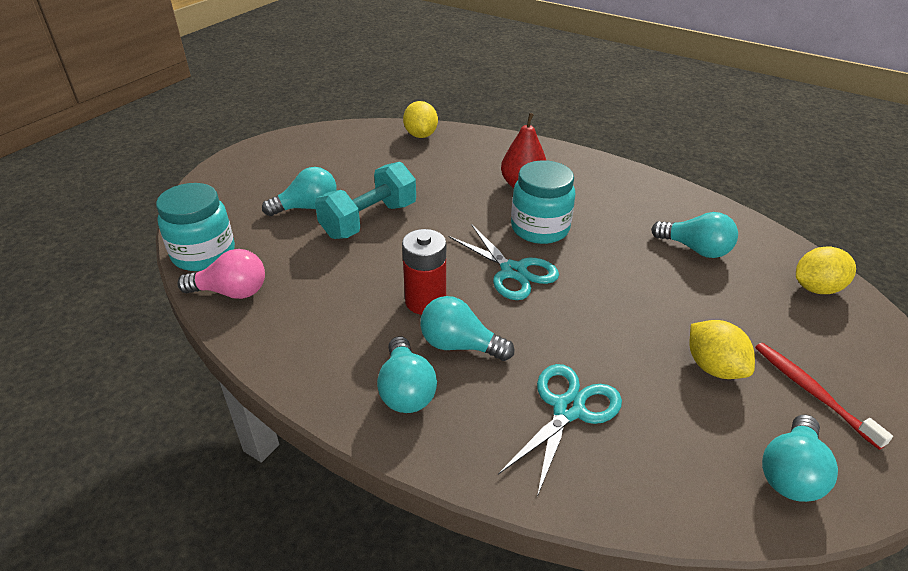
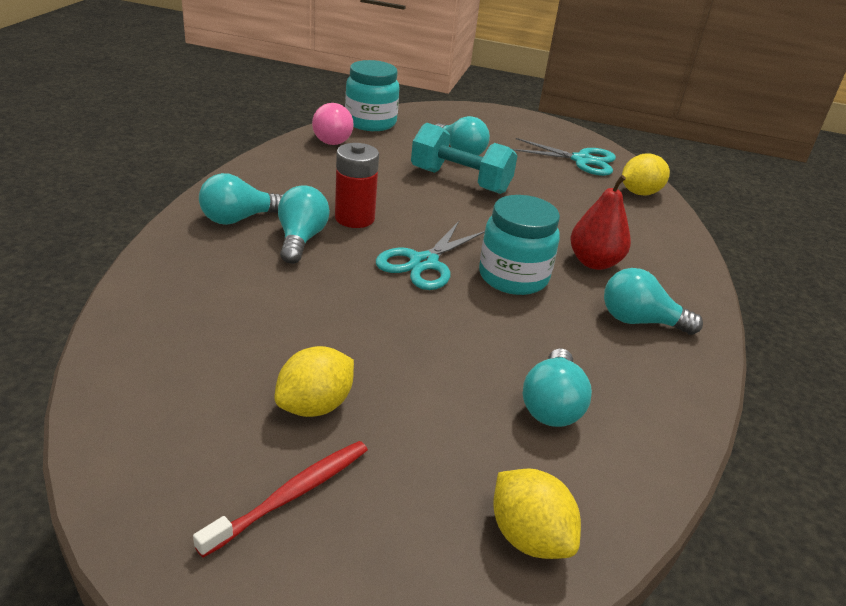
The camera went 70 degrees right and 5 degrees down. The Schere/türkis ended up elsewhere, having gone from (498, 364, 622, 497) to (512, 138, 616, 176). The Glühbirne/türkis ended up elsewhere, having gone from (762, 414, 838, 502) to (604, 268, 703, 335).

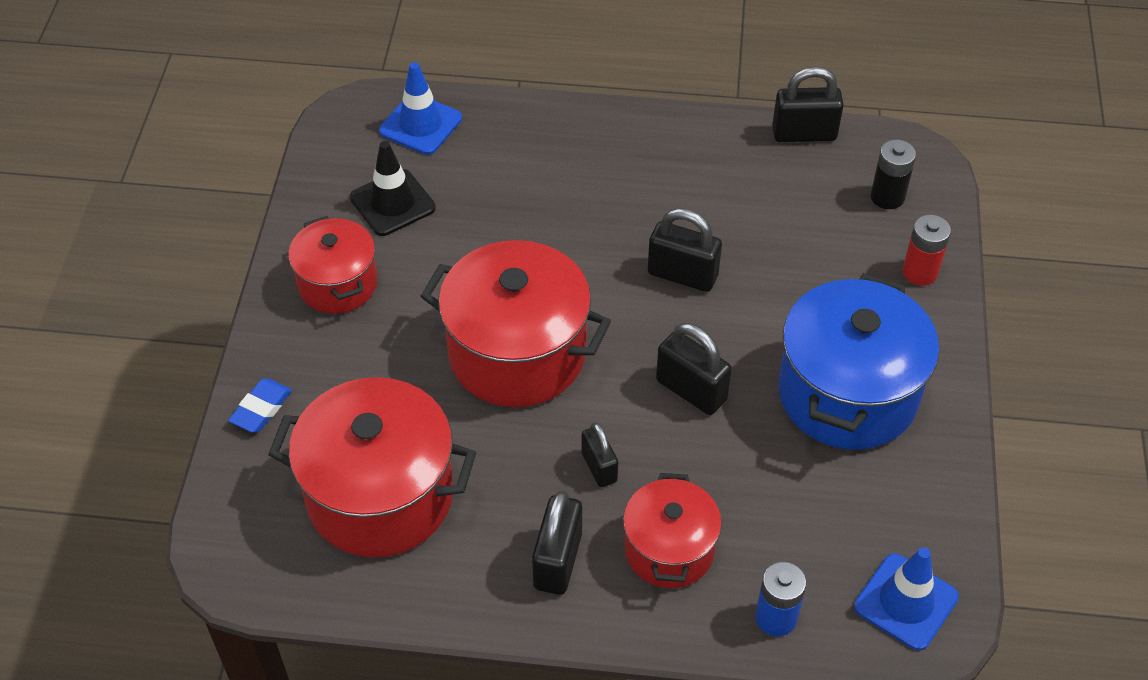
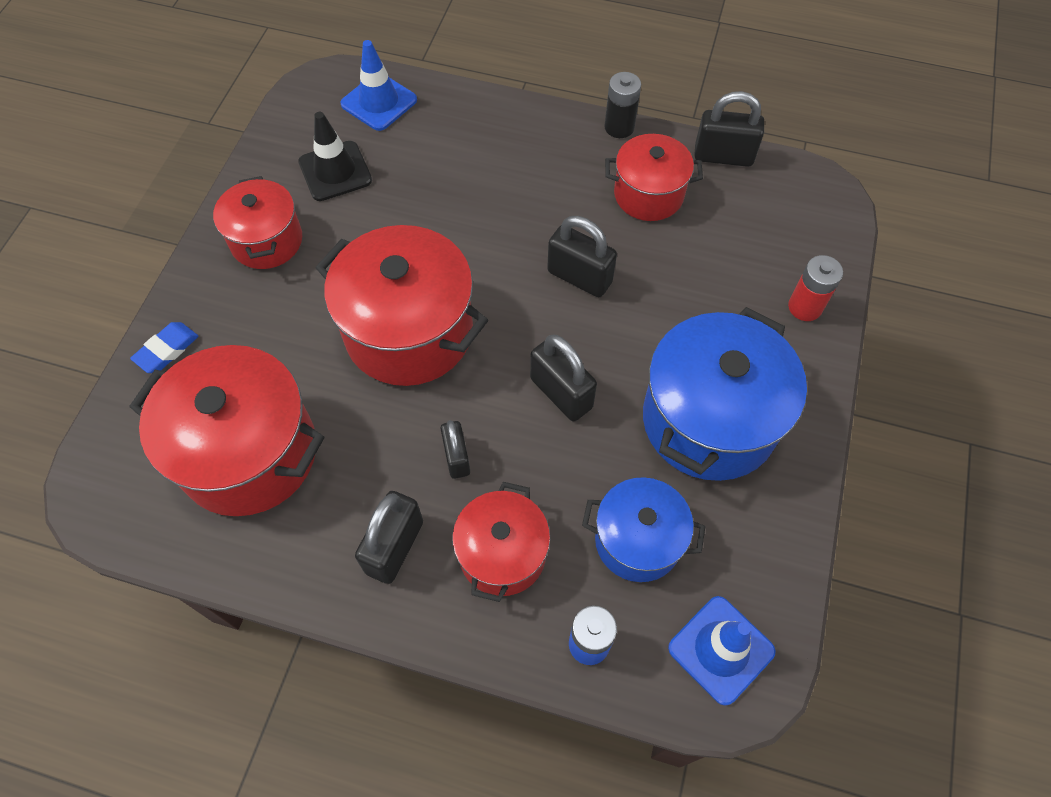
The camera went 10 degrees right and 10 degrees up. The second view gained the Kochtopf/blau at (582, 477, 706, 582). The Batterie/schwarz ended up elsewhere, having gone from (871, 140, 916, 209) to (604, 72, 641, 138). The second view gained the Kochtopf/rot at (605, 134, 703, 221).

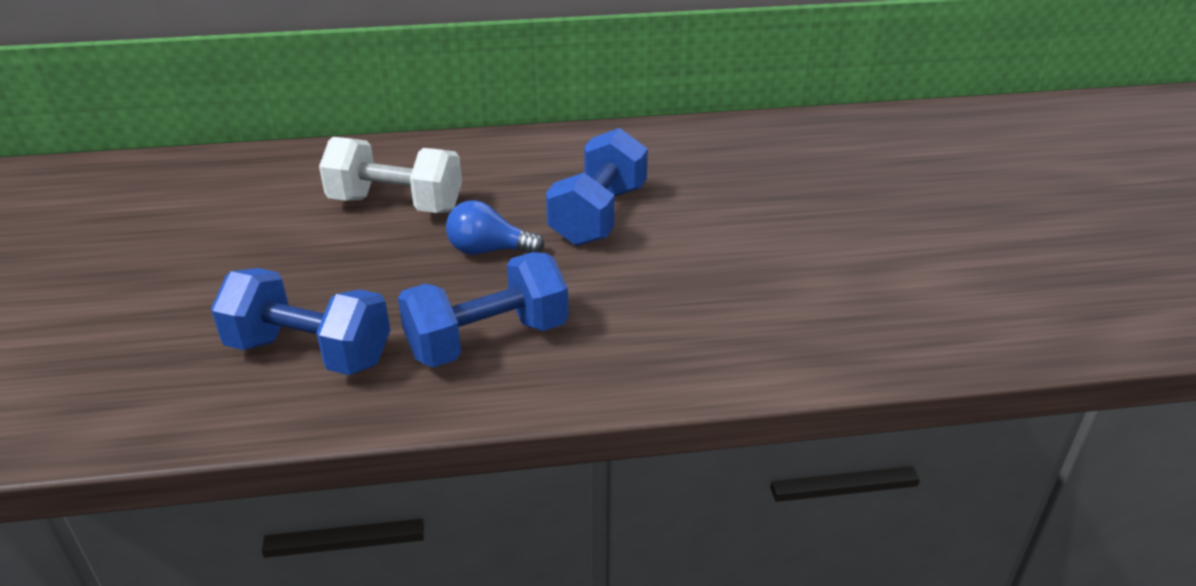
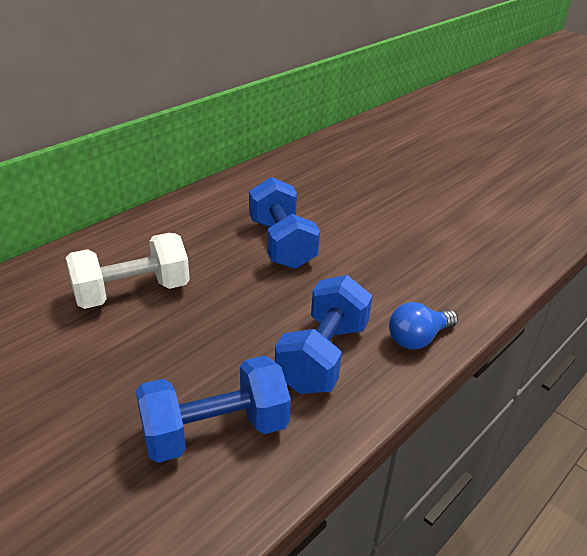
The camera went 40 degrees left and 0 degrees up. The Glühbirne/blau ended up elsewhere, having gone from (446, 200, 545, 255) to (389, 302, 458, 350).

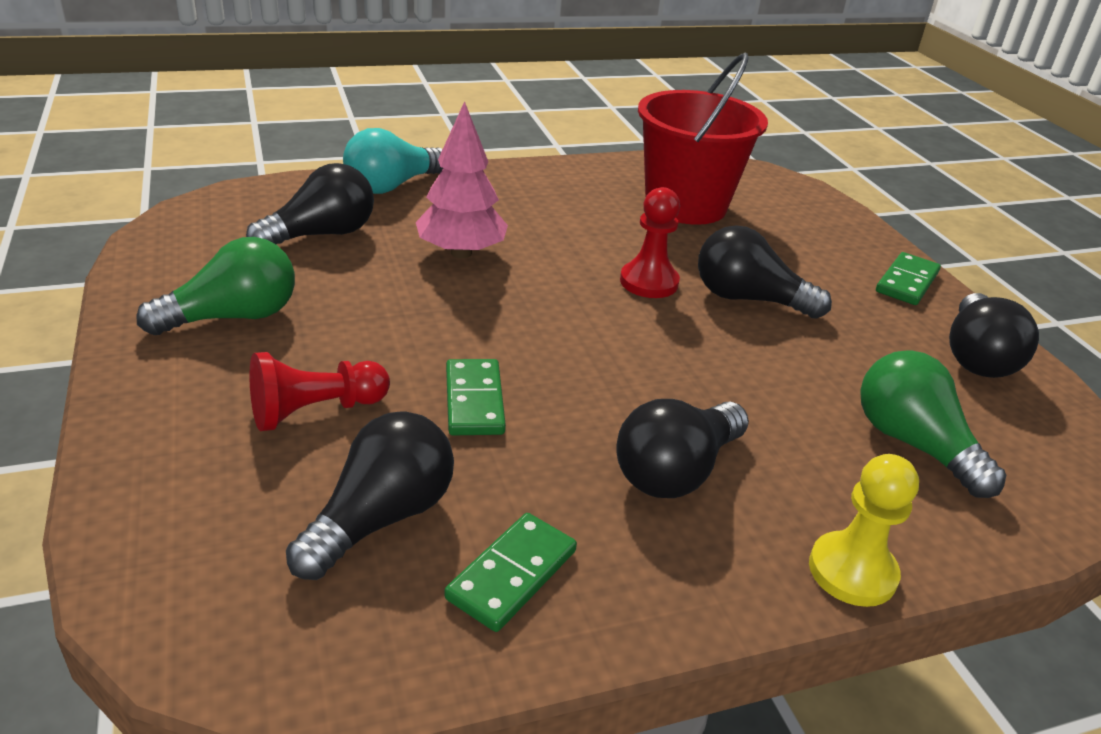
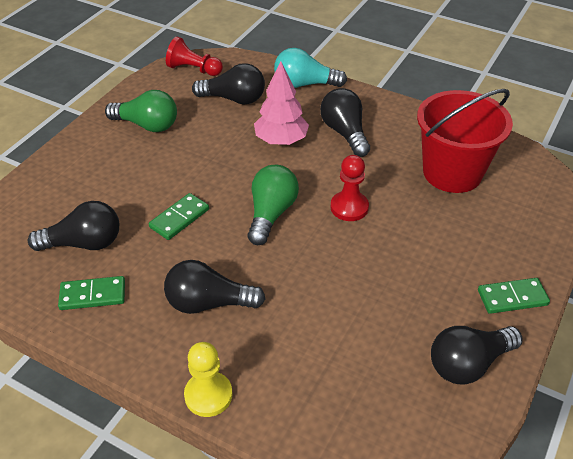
The camera went 50 degrees right and 10 degrees up. The Bauer/rot ended up elsewhere, having gone from (250, 352, 390, 431) to (166, 37, 223, 76). The Glühbirne/grün ended up elsewhere, having gone from (860, 350, 1006, 498) to (248, 165, 299, 245). The Glühbirne/schwarz ended up elsewhere, having gone from (698, 225, 832, 319) to (320, 88, 370, 157).

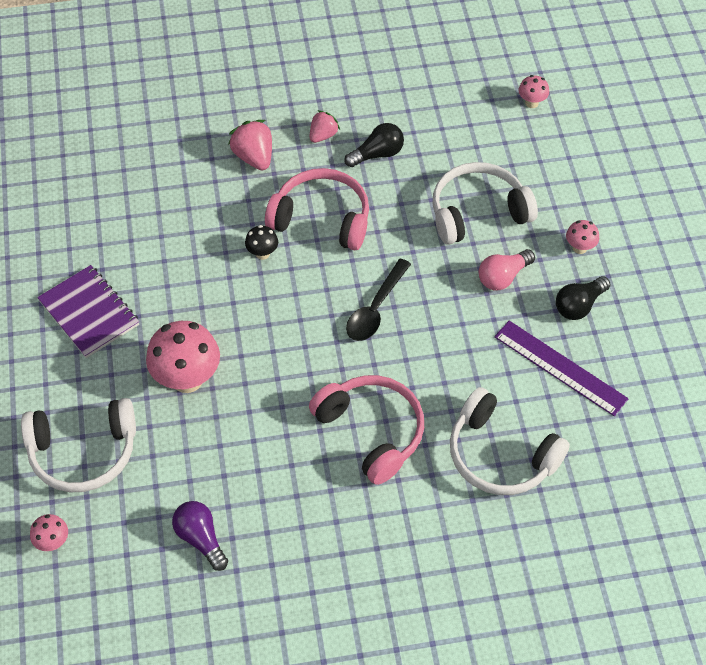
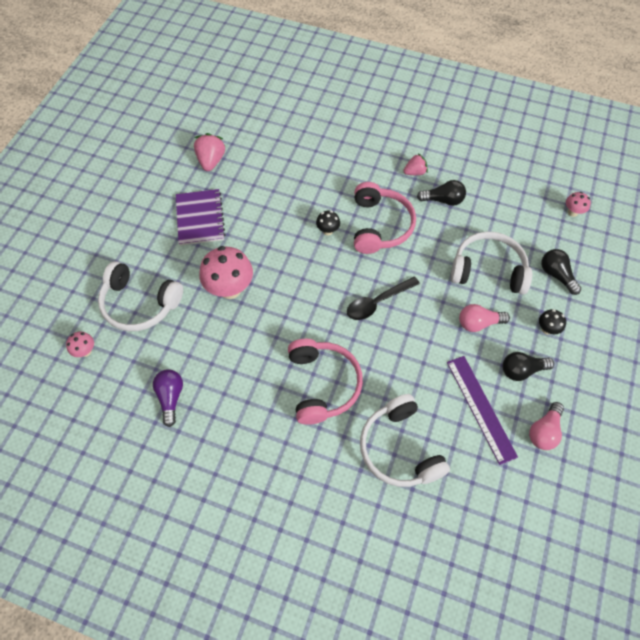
The camera went 30 degrees right and 5 degrees up. The Erdbeere/rosa ended up elsewhere, having gone from (228, 120, 272, 170) to (194, 133, 226, 171). The Kopfhörer/rosa at (265, 168, 369, 250) ended up facing another way, 45 degrees clockwise from before. The second view gained the Glühbirne/rosa at (529, 402, 564, 450). What was the Pilz/rosa at (566, 220, 599, 254) turned into the Pilz/schwarz at (539, 309, 566, 335). The second view gained the Glühbirne/schwarz at (542, 249, 581, 295).

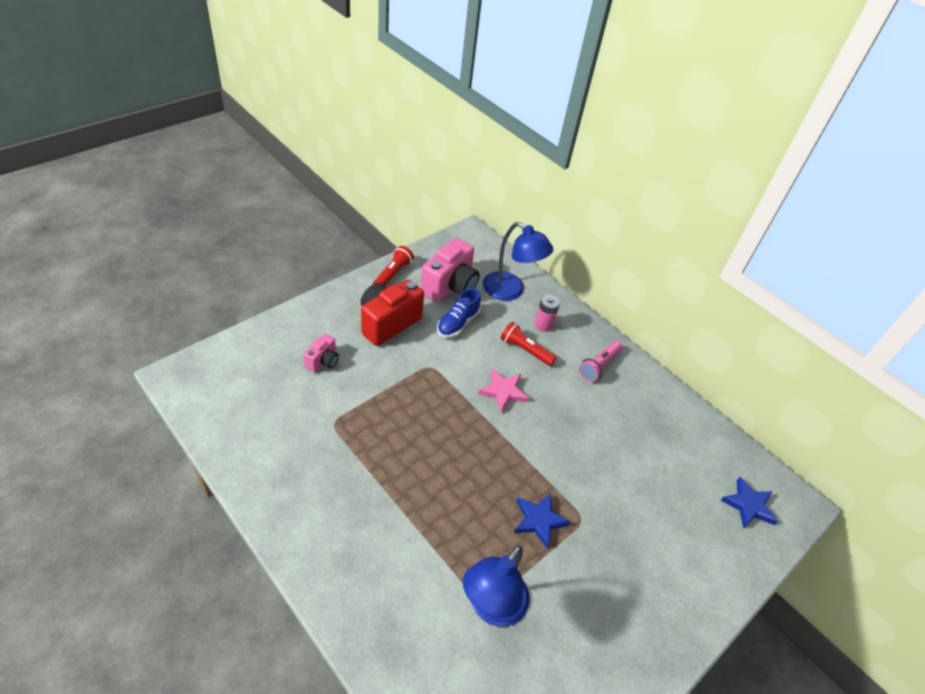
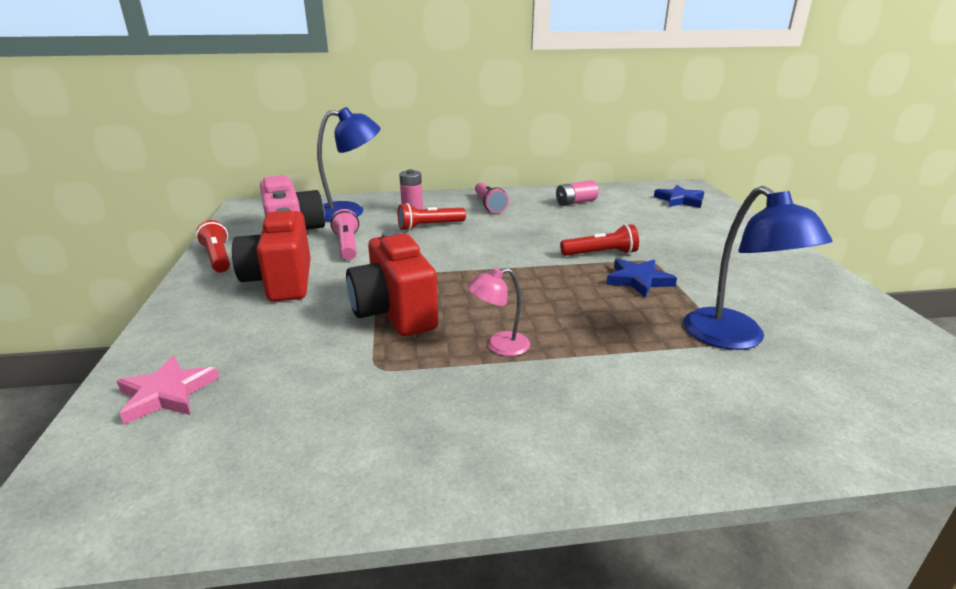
The camera went 50 degrees left and 20 degrees down. The Stern/rosa ended up elsewhere, having gone from (478, 369, 529, 413) to (117, 356, 219, 425). Where the Schuh/blau stood at (437, 288, 481, 338), the Taschenlampe/rosa came to stand at (331, 209, 359, 260). The second view gained the Kamera/rot at (346, 231, 438, 336). The second view gained the Lampe/rosa at (467, 268, 530, 356). The second view gained the Batterie/rosa at (556, 180, 599, 206). The second view gained the Taschenlampe/rot at (560, 224, 639, 256). The second view lost the Kamera/rosa at (303, 334, 339, 372).

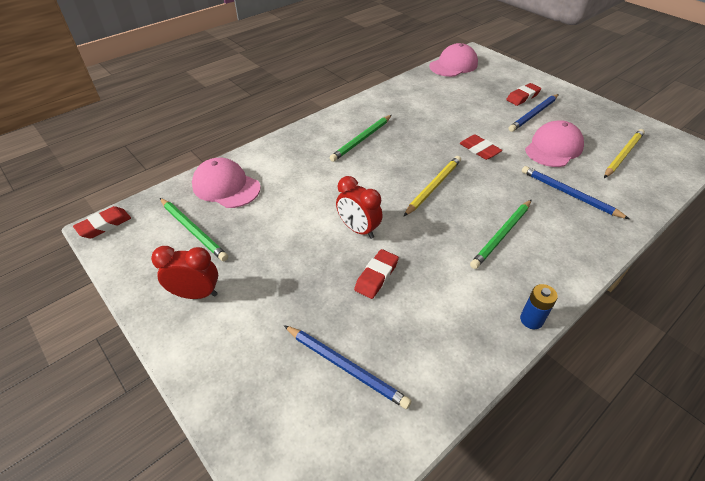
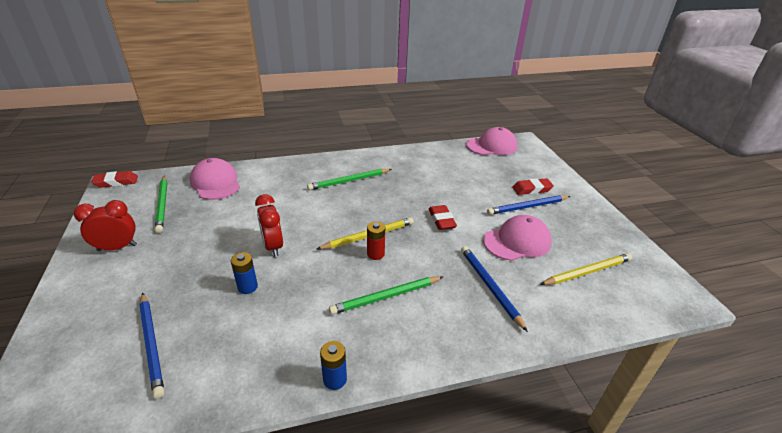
The camera went 25 degrees right and 10 degrees down. The Wecker/rot at (151, 246, 218, 299) ended up facing another way, 45 degrees counterclockwise from before. Where the Radiergummi/rot stood at (354, 249, 399, 299), the Batterie/blau came to stand at (231, 252, 258, 294). The second view gained the Batterie/rot at (367, 221, 385, 260).

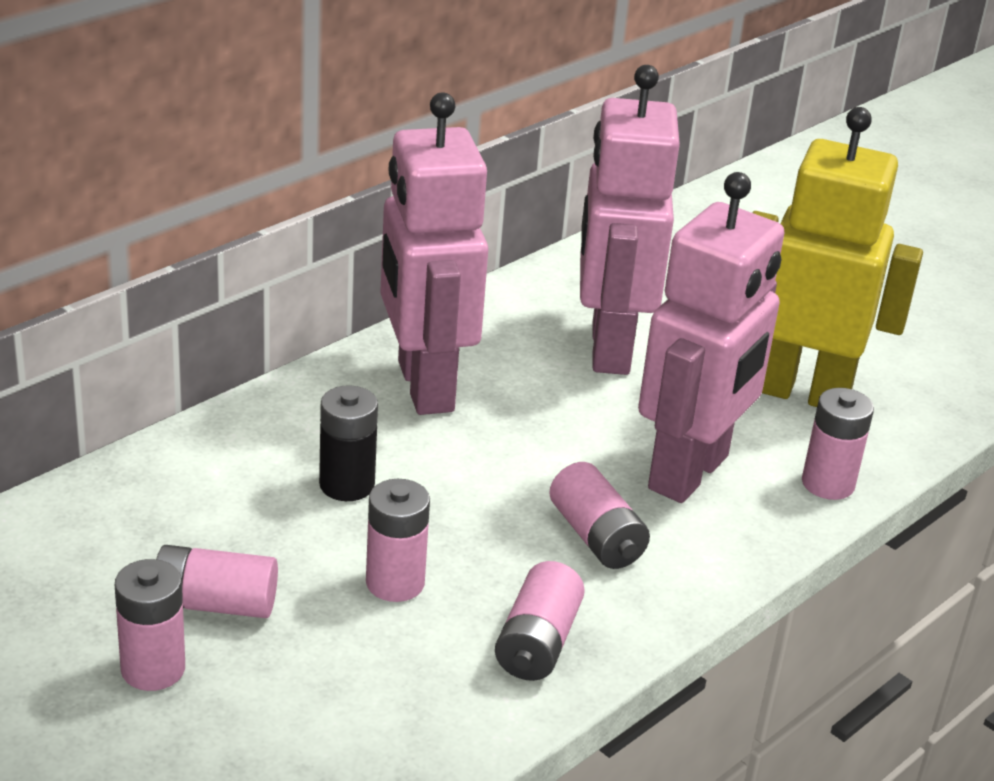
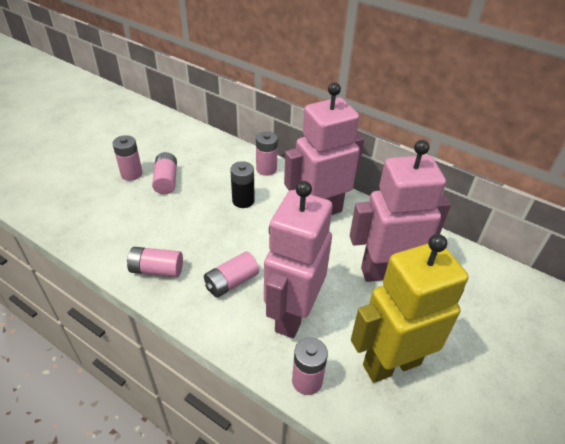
The camera went 80 degrees right and 10 degrees up. The Batterie/rosa ended up elsewhere, having gone from (366, 479, 430, 602) to (256, 131, 278, 176). The Roboter/rosa at (638, 172, 784, 503) ended up facing another way, 90 degrees clockwise from before. The Roboter/gelb at (752, 107, 923, 407) ended up facing another way, 120 degrees counterclockwise from before.

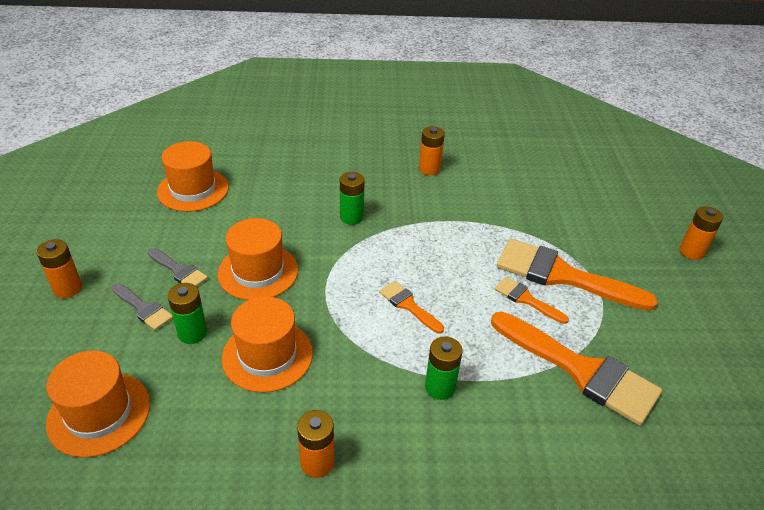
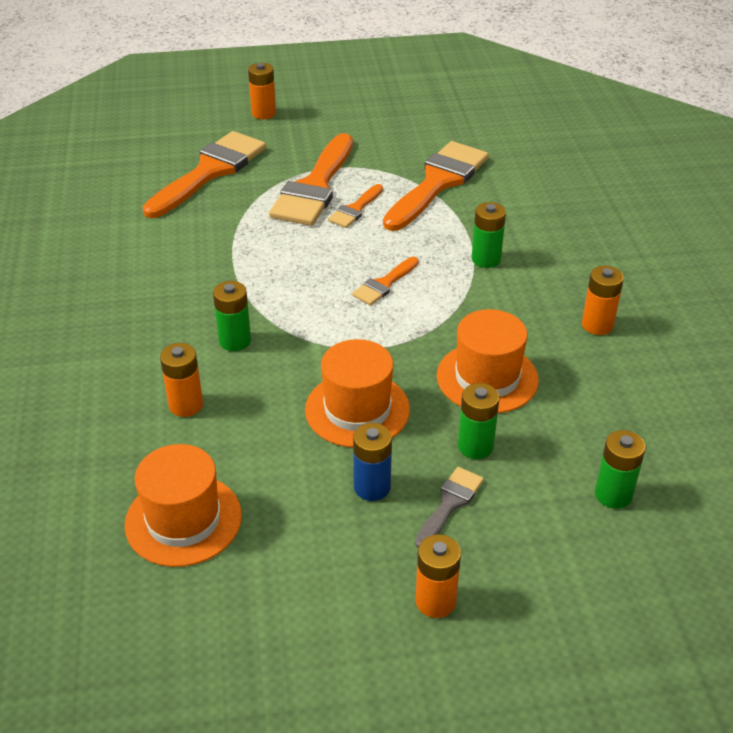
The camera went 95 degrees left and 0 degrees up. The second view gained the Pinsel/orange at (143, 131, 266, 218). The Batterie/orange ended up elsewhere, having gone from (419, 126, 445, 175) to (160, 343, 203, 417). Where the Pinsel/grau stood at (148, 248, 208, 287), the Batterie/blau came to stand at (353, 423, 392, 501). Where the Hut/orange stood at (46, 350, 150, 458), the Batterie/grün came to stand at (595, 430, 646, 509).

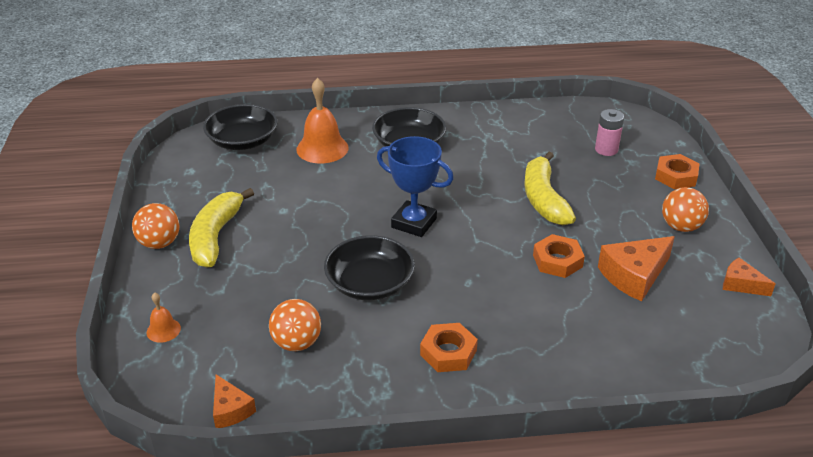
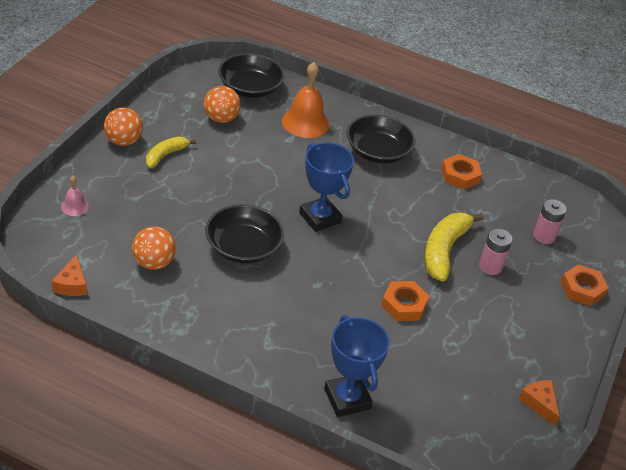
The camera went 25 degrees right and 5 degrees up. What was the Glocke/orange at (147, 292, 181, 343) turned into the Glocke/rosa at (61, 176, 89, 216). The size of the Banane/gelb at (189, 188, 254, 267) changed by a factor of 0.60. The Ball/orange ended up elsewhere, having gone from (662, 187, 709, 232) to (204, 86, 241, 123). The second view gained the Pokal/blau at (324, 315, 390, 417). The Sechskantmutter/orange ended up elsewhere, having gone from (420, 323, 478, 372) to (441, 154, 482, 189). The second view gained the Batterie/rosa at (479, 229, 512, 275). The second view lost the Käse/orange at (598, 236, 675, 301).

